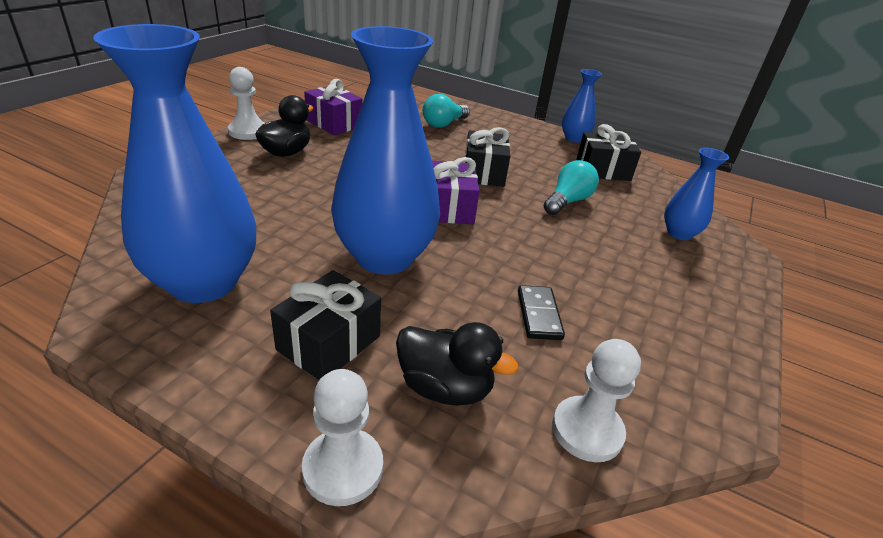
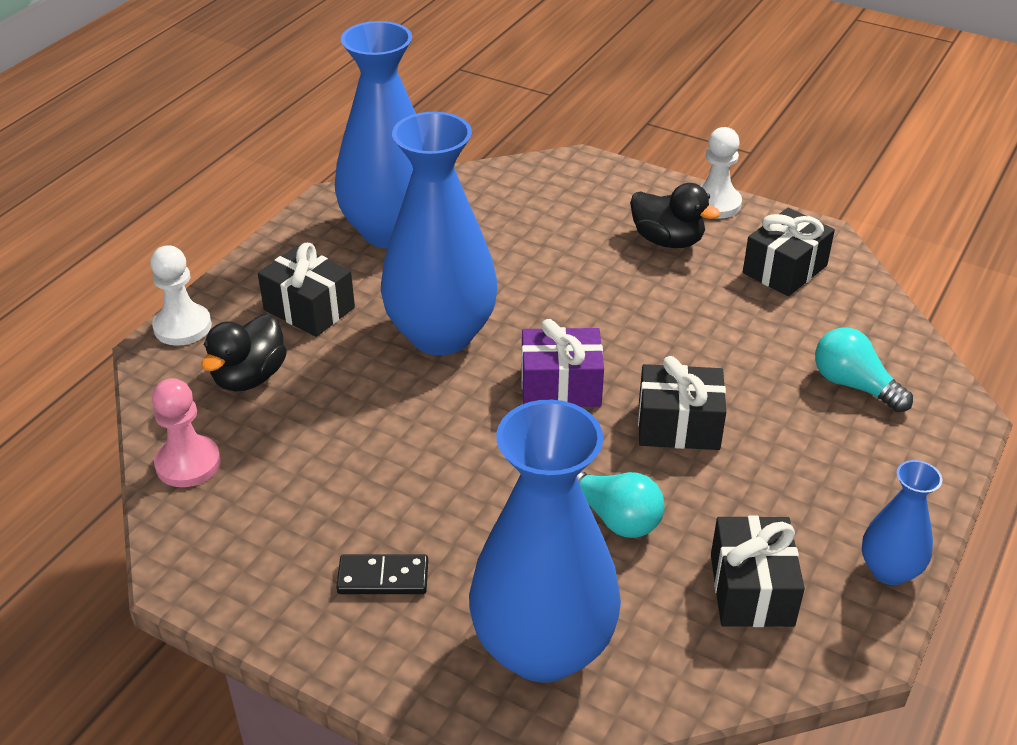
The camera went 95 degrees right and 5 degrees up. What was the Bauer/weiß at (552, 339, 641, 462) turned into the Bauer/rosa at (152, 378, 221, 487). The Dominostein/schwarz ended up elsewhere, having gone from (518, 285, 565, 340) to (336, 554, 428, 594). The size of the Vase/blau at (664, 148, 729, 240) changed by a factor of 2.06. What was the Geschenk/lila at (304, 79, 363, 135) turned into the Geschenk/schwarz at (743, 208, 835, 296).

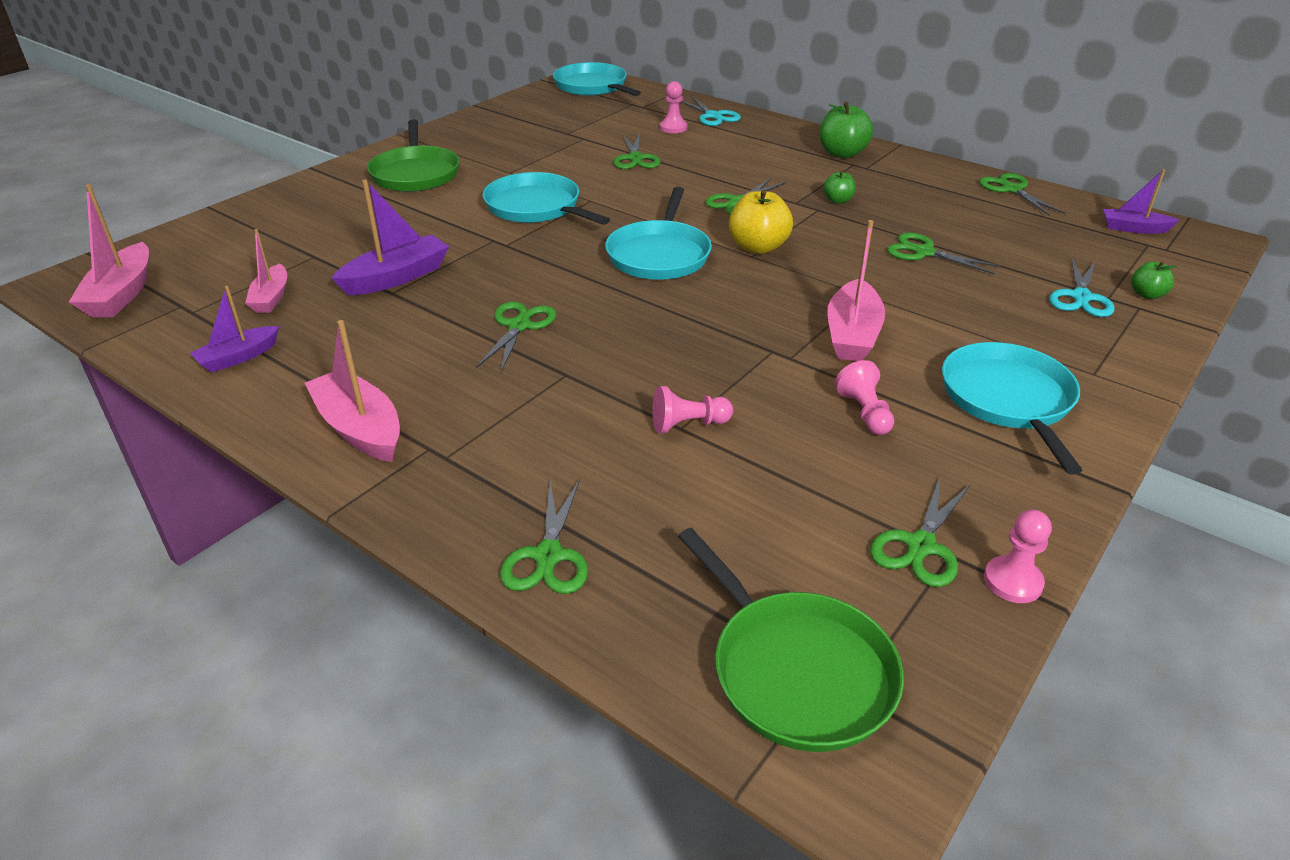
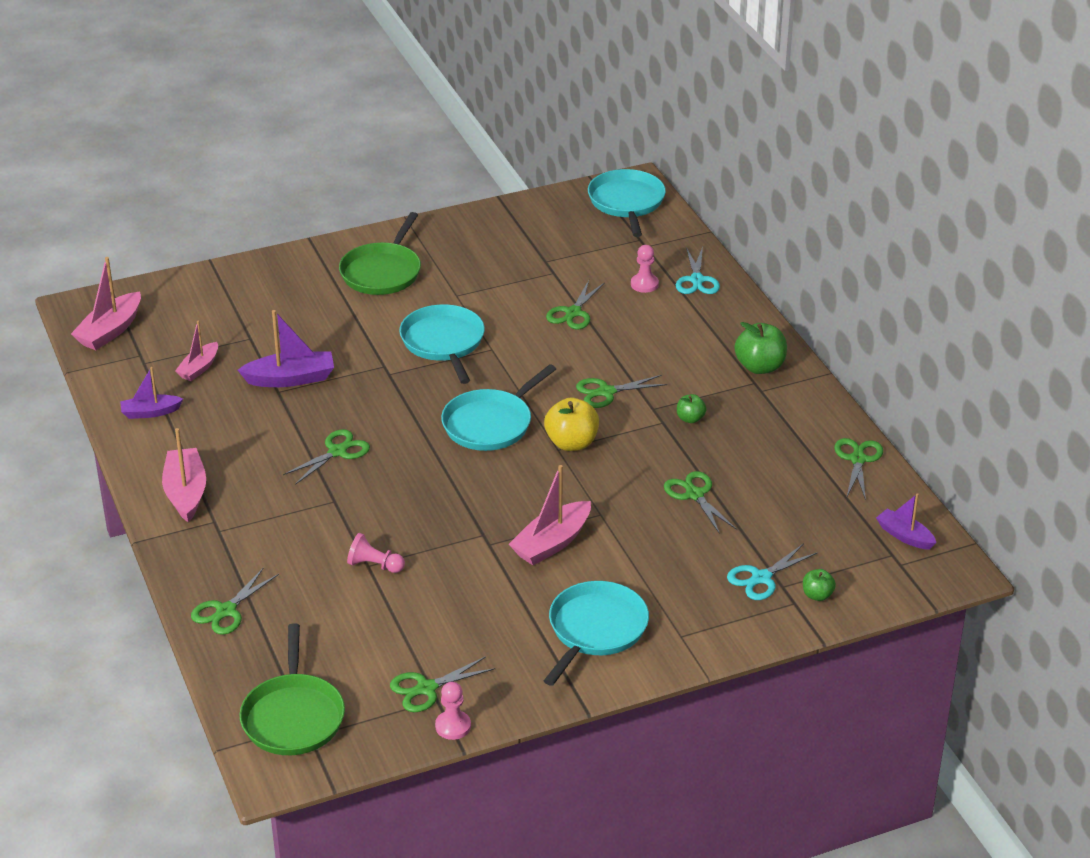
The camera went 30 degrees right and 0 degrees up. The second view lost the Bauer/rosa at (835, 360, 894, 435).

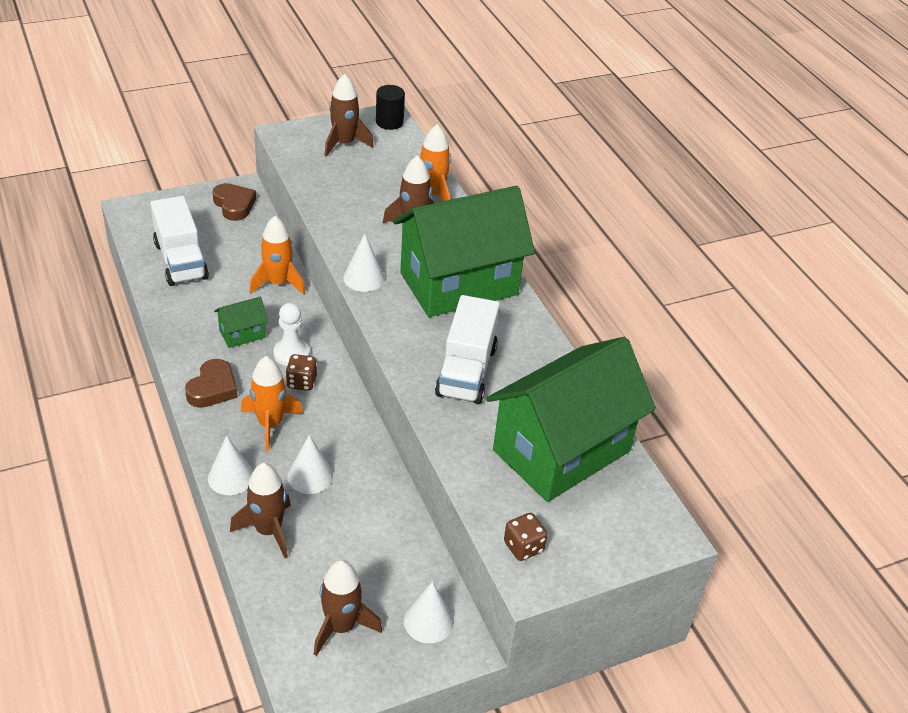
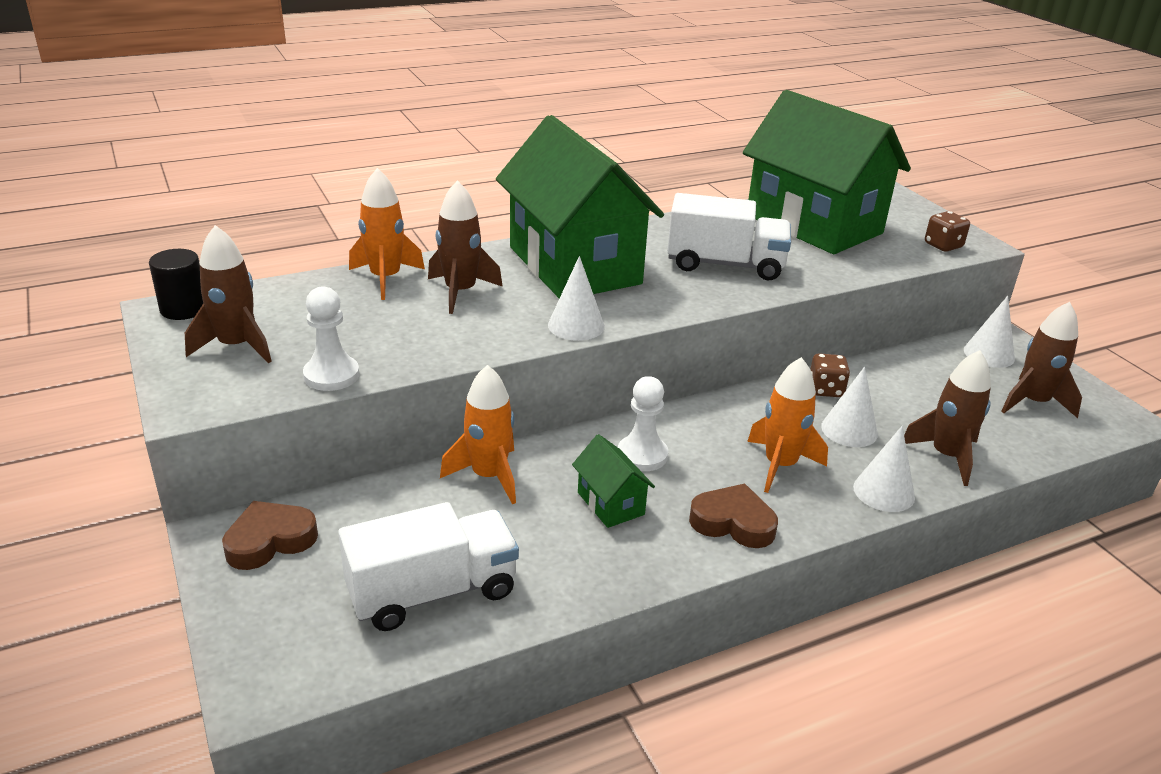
The camera went 90 degrees left and 10 degrees down. The second view gained the Bauer/weiß at (303, 286, 359, 391). The Spielwürfel/braun ended up elsewhere, having gone from (286, 354, 317, 391) to (810, 353, 850, 397).

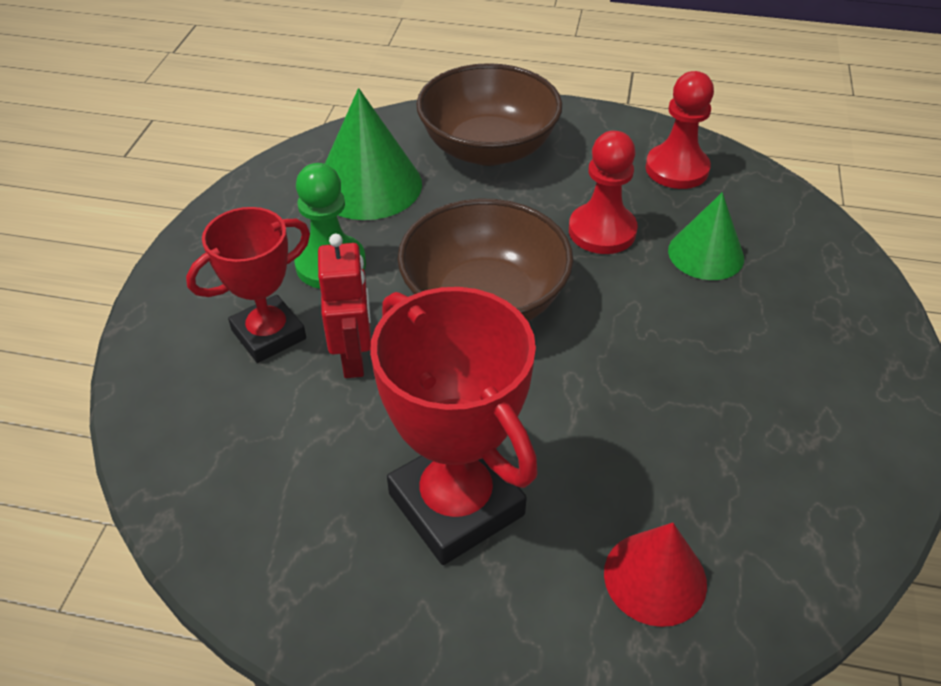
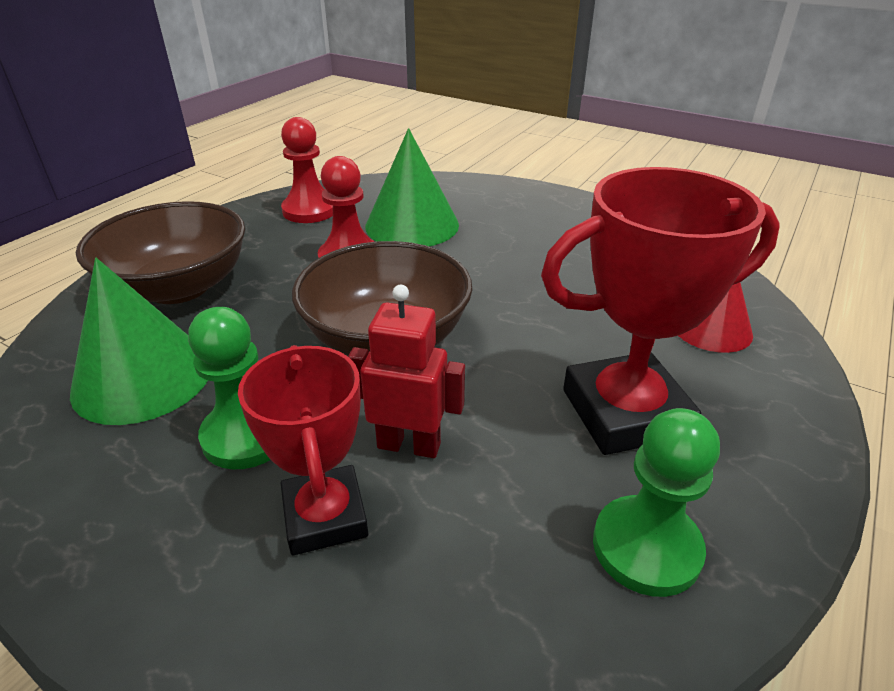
The camera went 70 degrees left and 10 degrees down. The size of the Kegel/grün at (668, 192, 744, 280) changed by a factor of 1.54. The second view gained the Bauer/grün at (593, 408, 720, 597).

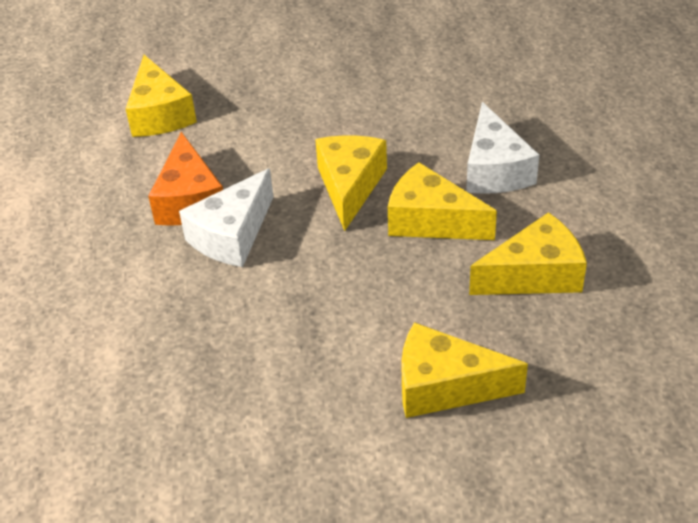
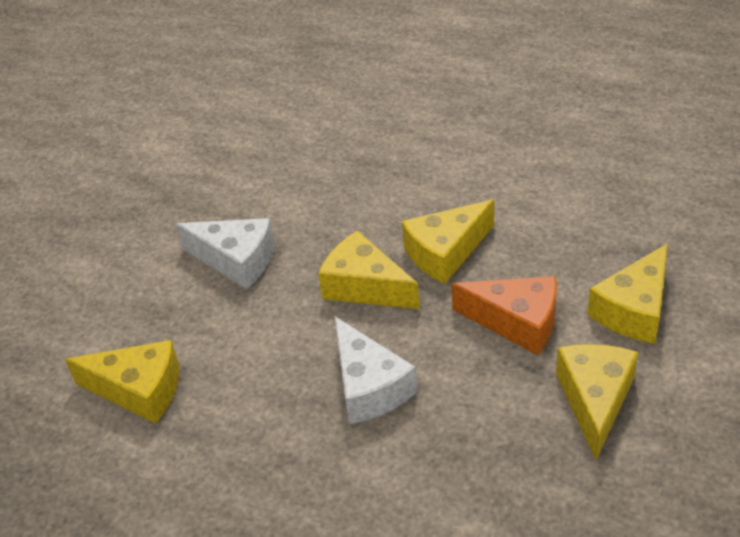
The camera went 60 degrees left and 0 degrees up. The Käse/weiß ended up elsewhere, having gone from (466, 102, 539, 194) to (176, 218, 275, 289). The Käse/orange ended up elsewhere, having gone from (148, 132, 223, 226) to (452, 276, 557, 355). The Käse/gelb ended up elsewhere, having gone from (469, 212, 587, 295) to (556, 344, 638, 460).

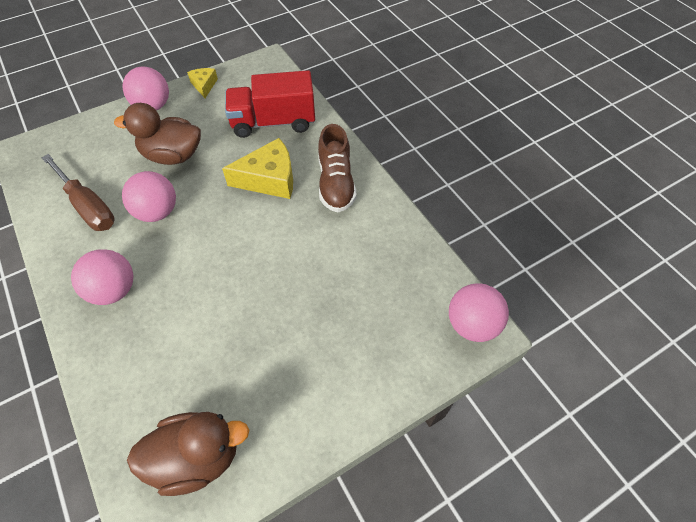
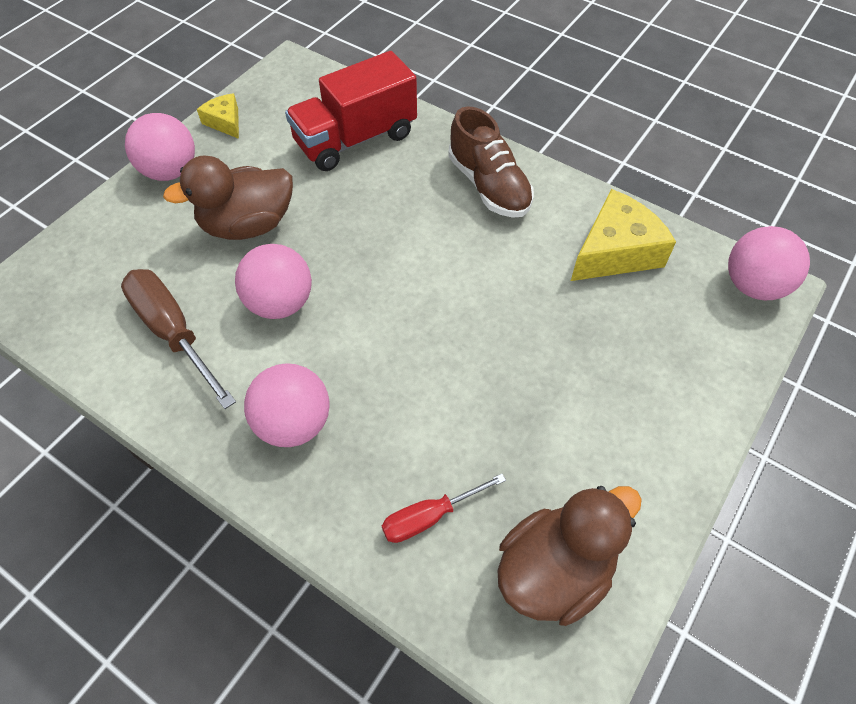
The camera went 25 degrees left and 0 degrees up. The Schraubenzieher/braun at (42, 154, 115, 231) ended up facing another way, 150 degrees counterclockwise from before. The second view gained the Schraubenzieher/rot at (382, 474, 506, 543). The Käse/gelb ended up elsewhere, having gone from (222, 138, 293, 199) to (571, 189, 676, 281).

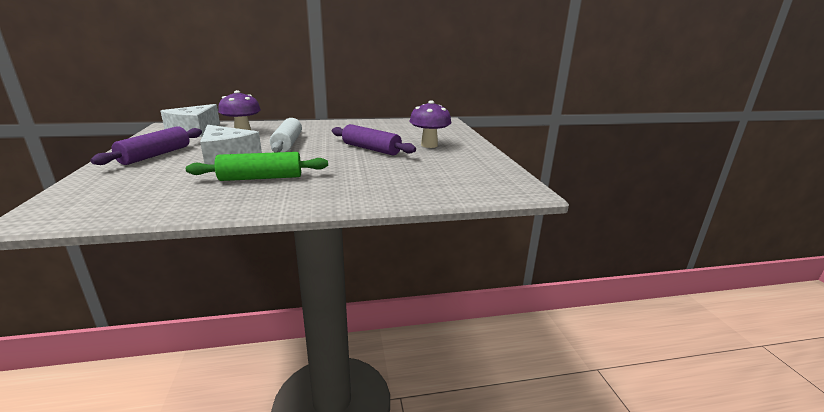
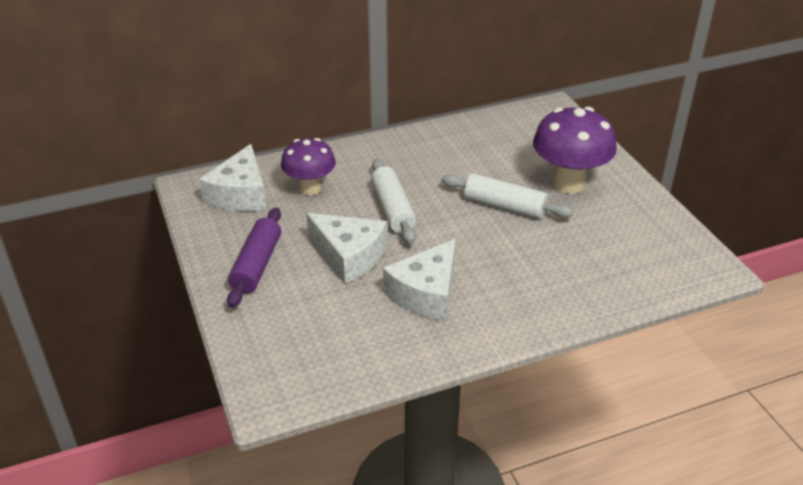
The camera went 10 degrees left and 15 degrees up. Where the Nudelholz/grün stood at (186, 152, 328, 181), the Käse/weiß came to stand at (383, 239, 456, 321). What was the Nudelholz/lila at (332, 124, 416, 156) turned into the Nudelholz/weiß at (441, 173, 573, 219). The size of the Pilz/lila at (409, 101, 451, 148) changed by a factor of 1.51.

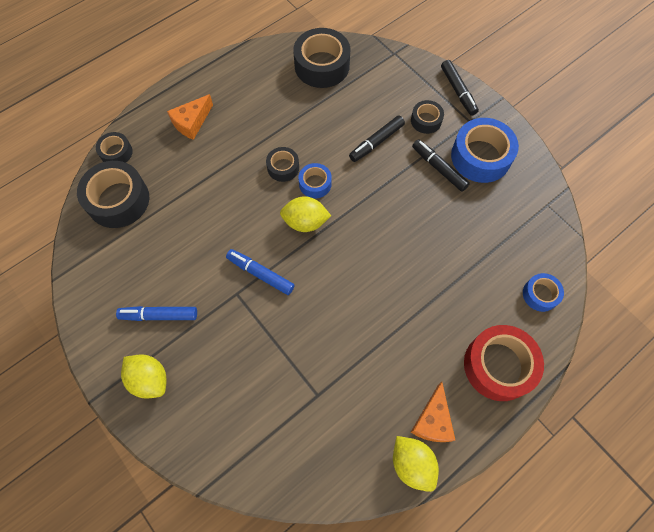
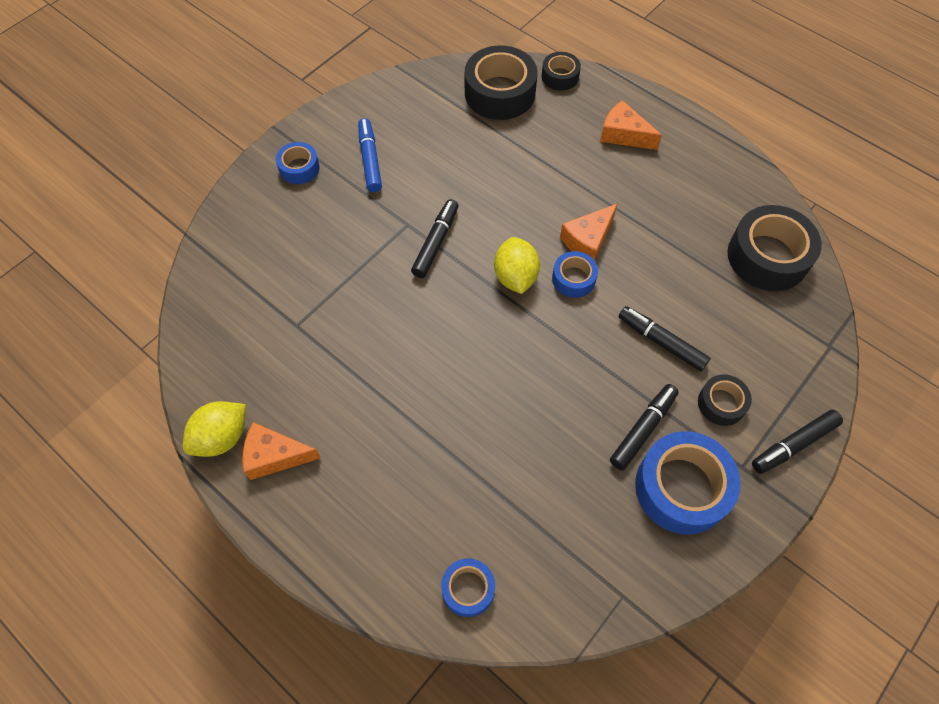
The camera went 80 degrees right and 5 degrees down. Where the Zitrone/gelb stood at (121, 355, 167, 399), the Klebeband/blau came to stand at (276, 142, 320, 184). What was the Filzstift/blau at (226, 249, 295, 295) turned into the Filzstift/schwarz at (411, 199, 459, 278). Where the Klebeband/schwarz stood at (266, 147, 299, 182), the Käse/orange came to stand at (560, 203, 618, 261). The second view lost the Klebeband/rot at (464, 325, 544, 401).

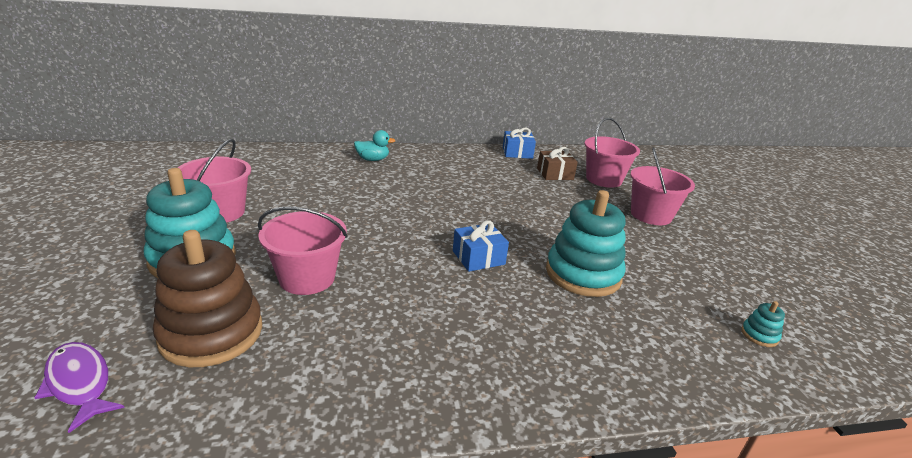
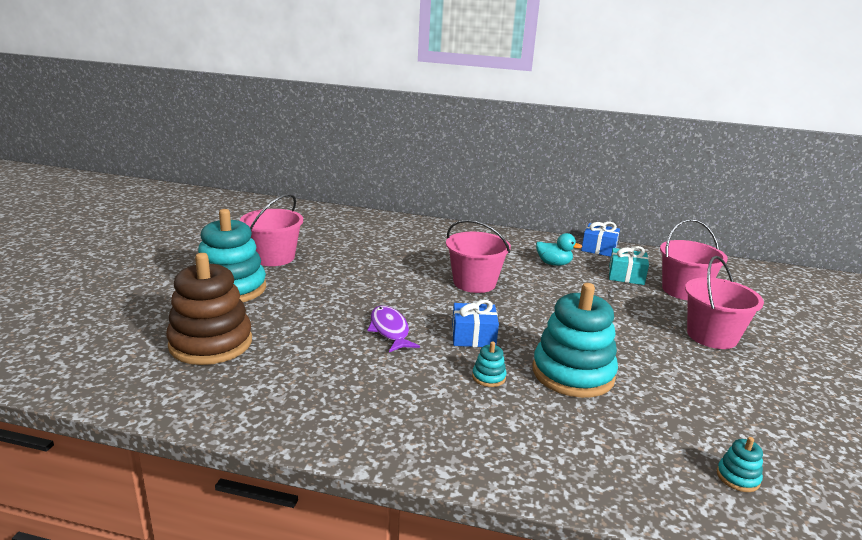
The camera went 25 degrees right and 5 degrees down. The Fisch/lila ended up elsewhere, having gone from (34, 342, 125, 433) to (367, 306, 420, 352). The Eimer/rosa ended up elsewhere, having gone from (258, 207, 348, 295) to (446, 220, 511, 293). The second view gained the Stapelspielzeug/türkis at (472, 341, 507, 387). The Ente/türkis ended up elsewhere, having gone from (354, 130, 396, 161) to (536, 233, 582, 266). What was the Geschenk/braun at (537, 147, 578, 180) turned into the Geschenk/türkis at (609, 246, 649, 285).

